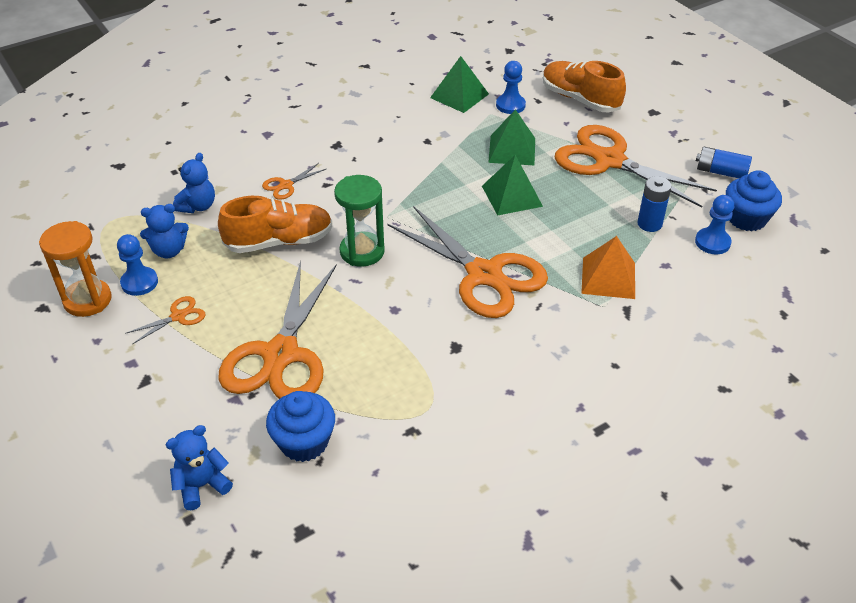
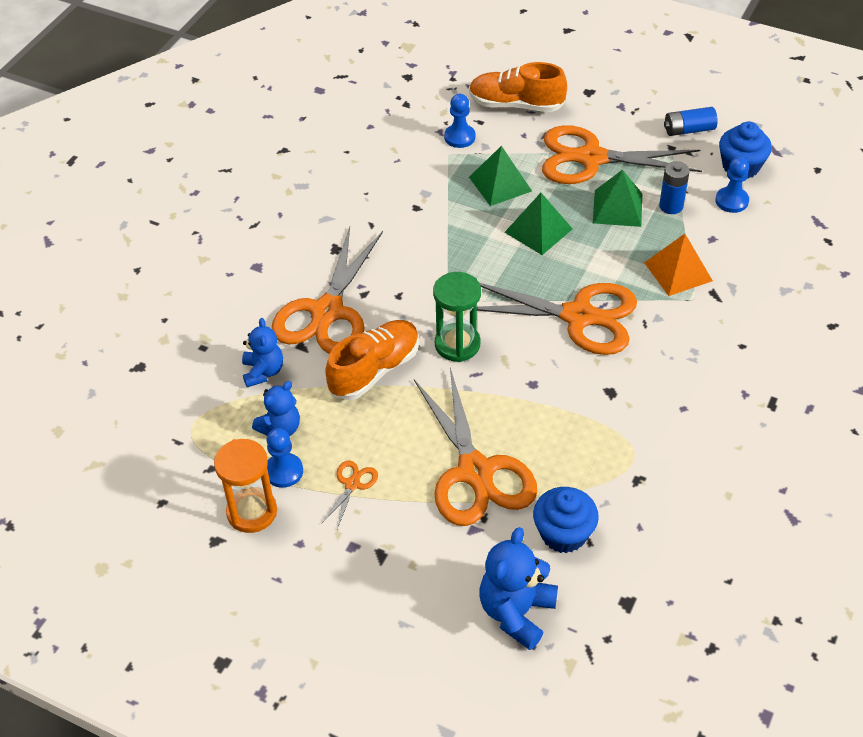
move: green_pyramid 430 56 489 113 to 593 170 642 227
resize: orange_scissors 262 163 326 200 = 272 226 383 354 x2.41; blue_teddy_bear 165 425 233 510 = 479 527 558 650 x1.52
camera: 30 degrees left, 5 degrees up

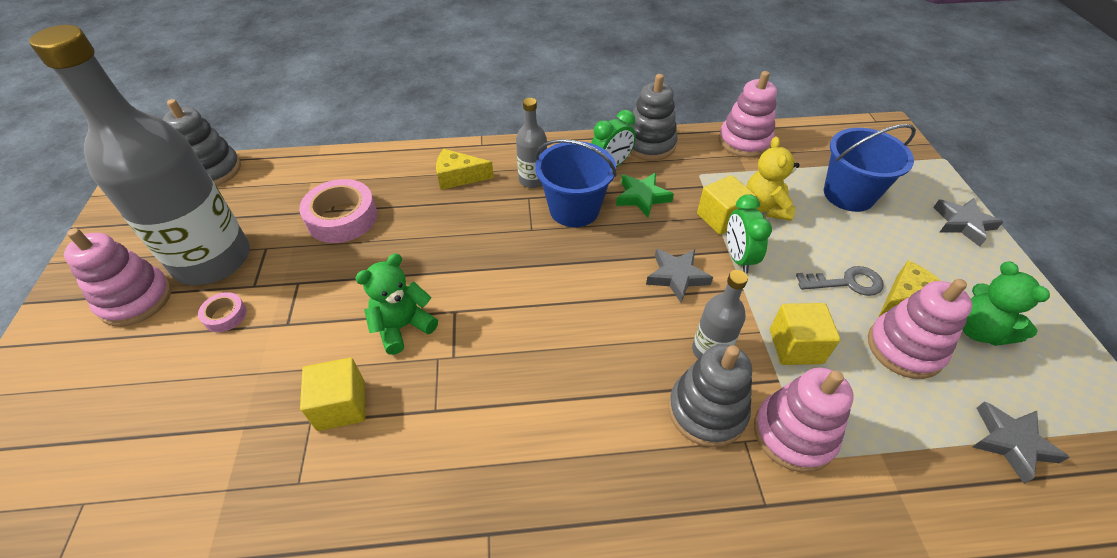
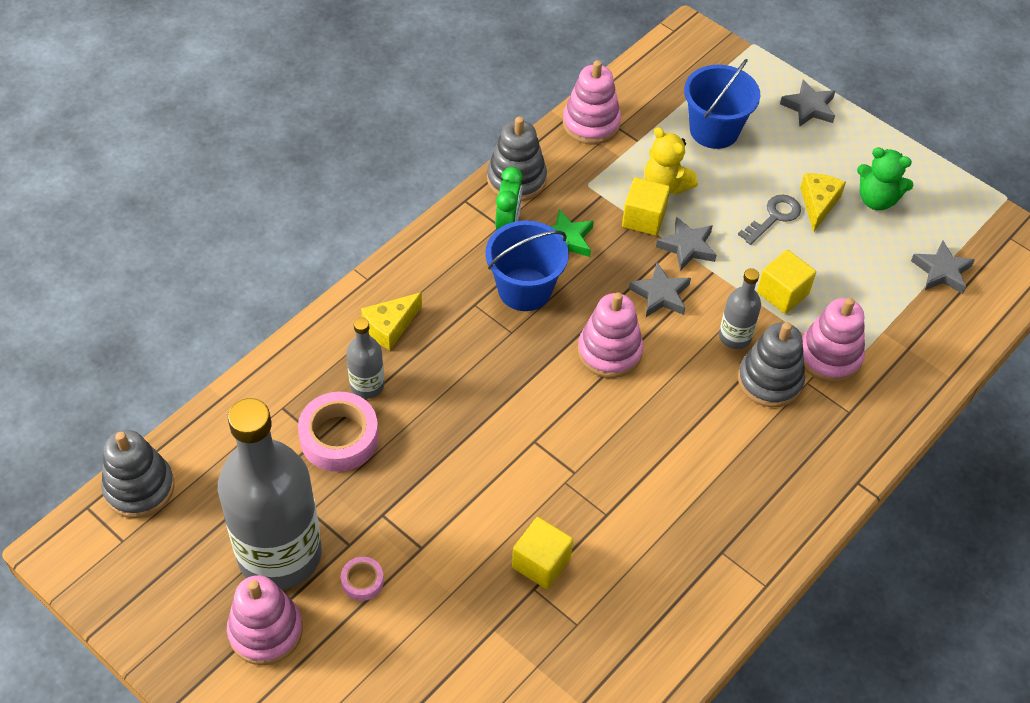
delete: green_teddy_bear 355 254 438 355
move: grey_bottle 516 98 547 188 to 346 318 384 399; pink_stacking_toy 868 279 973 379 to 578 292 643 378
replace: green_clock 727 194 772 273 to grey_star 656 217 716 271
camera: 45 degrees left, 5 degrees up

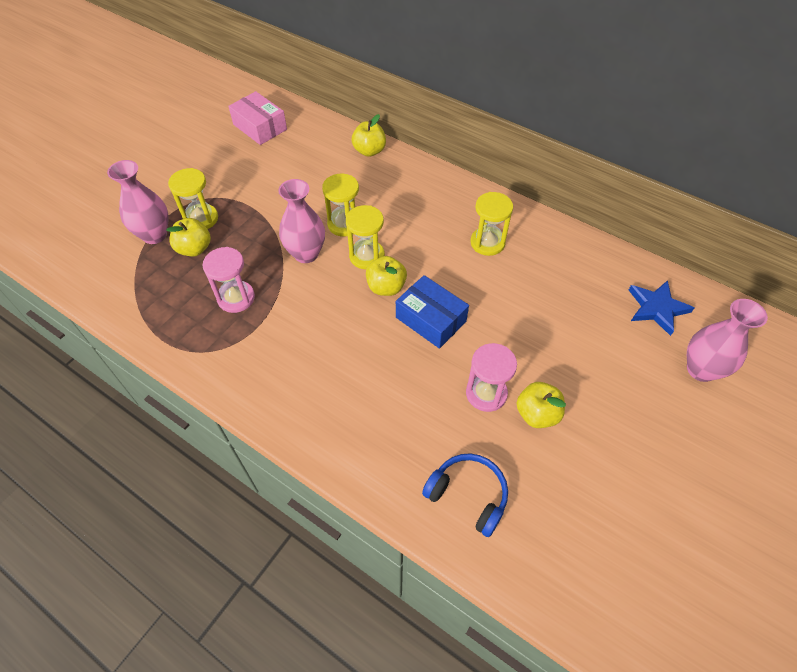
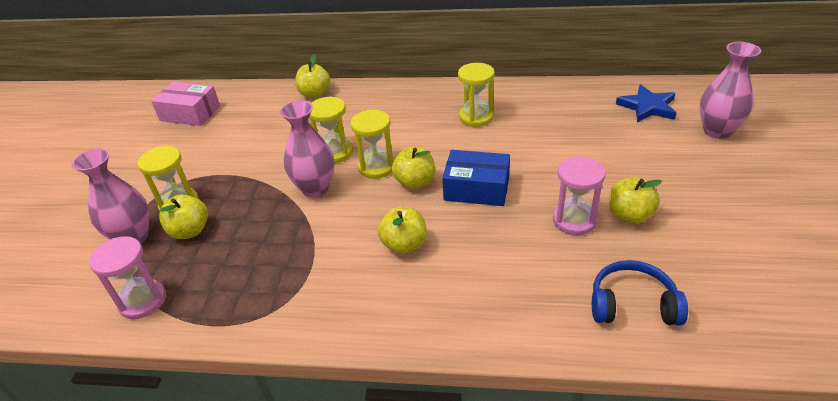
insert: yellow_apple 378 207 427 254
move: pink_hourglass 203 247 255 313 to 89 236 166 319
camera: 25 degrees left, 15 degrees down

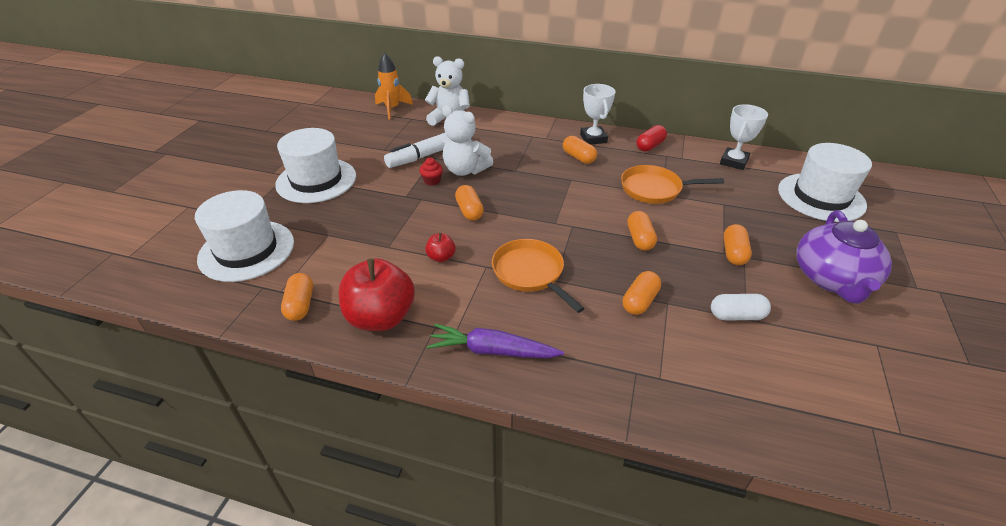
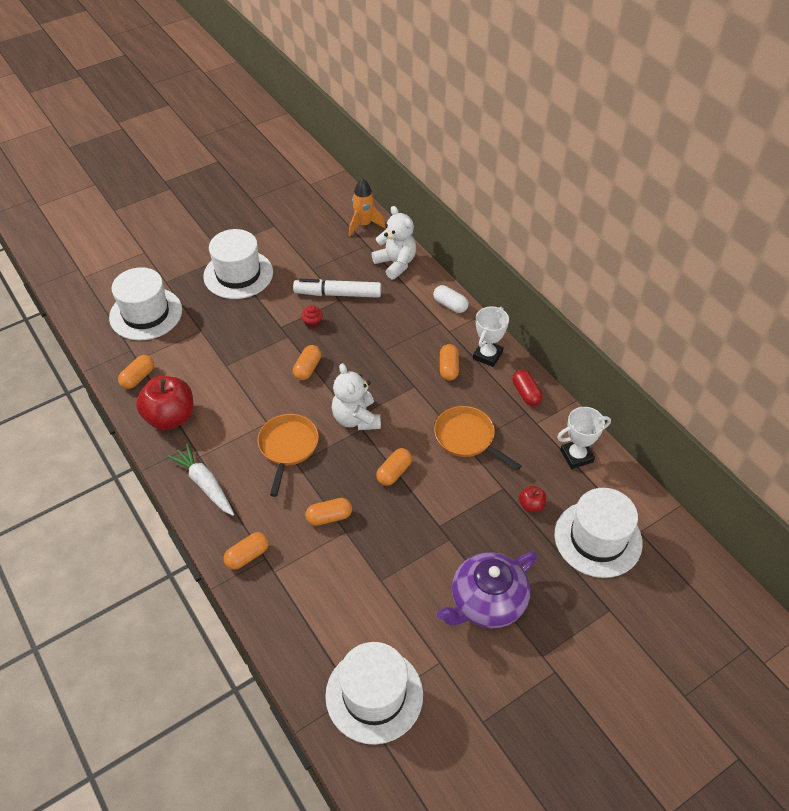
insert: white_hat 325 642 423 745
move: orange_capsule 723 224 752 265 to 224 532 269 570; white_teddy_bear 442 105 493 176 to 332 363 381 430; white_capsule 711 294 771 320 to 433 285 469 313; red_apple 425 233 456 262 to 519 486 546 512
recolor: purple_carrot 427 324 564 358 to white_carrot 167 444 234 516
rotate: red_capsule 636 125 667 152 = 512 370 542 406 75 degrees clockwise
camera: 40 degrees right, 10 degrees up

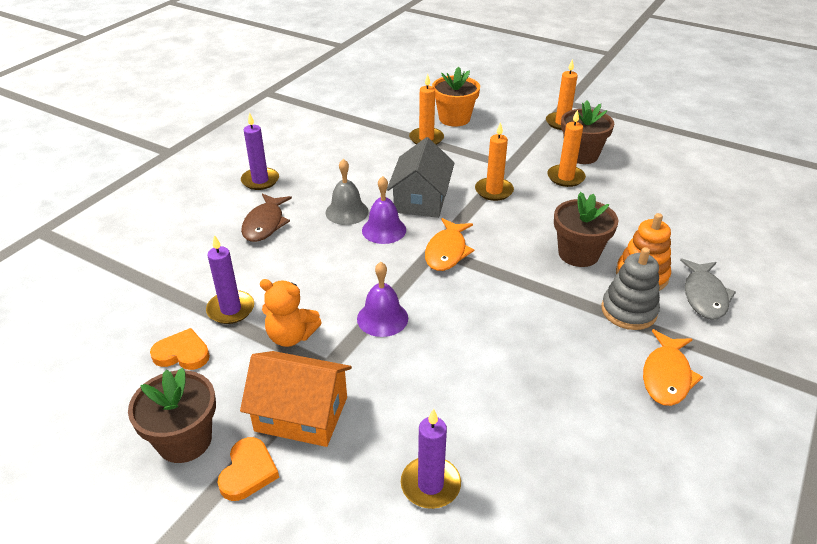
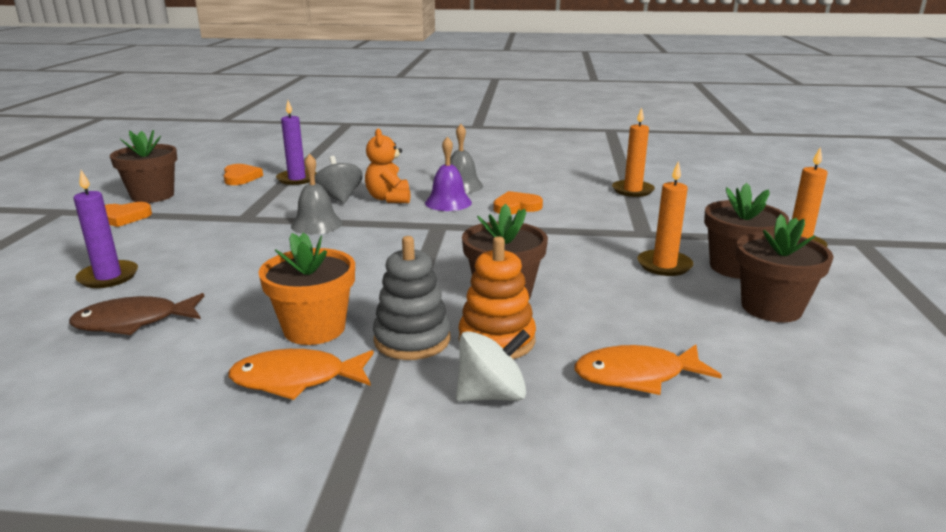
delete: orange_house 240 351 352 447; purple_candle 241 112 279 190; orange_candle 475 122 514 201
insert: grey_spinning_top 315 156 363 204; brown_flower_pot 736 214 834 322
move: brown_fish 241 193 292 242 to 69 293 204 335; orange_flower_pot 432 67 480 127 to 258 233 355 345; orange_teddy_bear 260 279 322 347 to 365 129 410 203; orange_fish 425 218 474 271 to 574 344 722 395
replace: grey_fish 680 259 736 320 to white_spinning_top 456 329 530 401; grey_house 387 137 455 218 to orange_heart 493 191 543 215
recolor: purple_bell 357 262 408 337 to grey_bell 291 154 343 235
camera: 65 degrees right, 15 degrees down

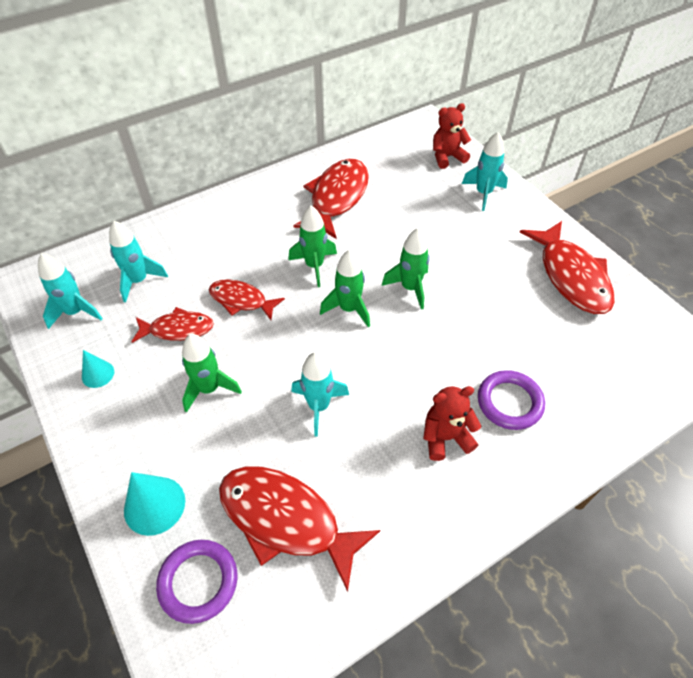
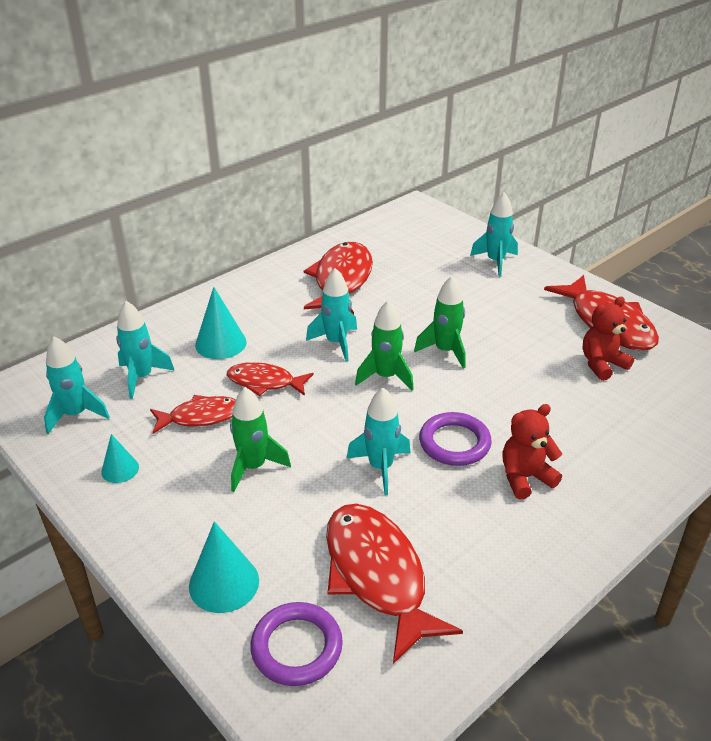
insert: turquoise_cone 195 287 247 359
move: purple_ring 478 370 545 430 to 419 412 492 466; red_teddy_bear 433 103 471 169 to 583 297 634 381
recolor: green_rocket 288 206 337 287 to turquoise_rocket 306 268 357 361
rotate: red_fish 219 466 380 592 = 326 504 463 664 45 degrees clockwise
camera: 10 degrees left, 15 degrees down

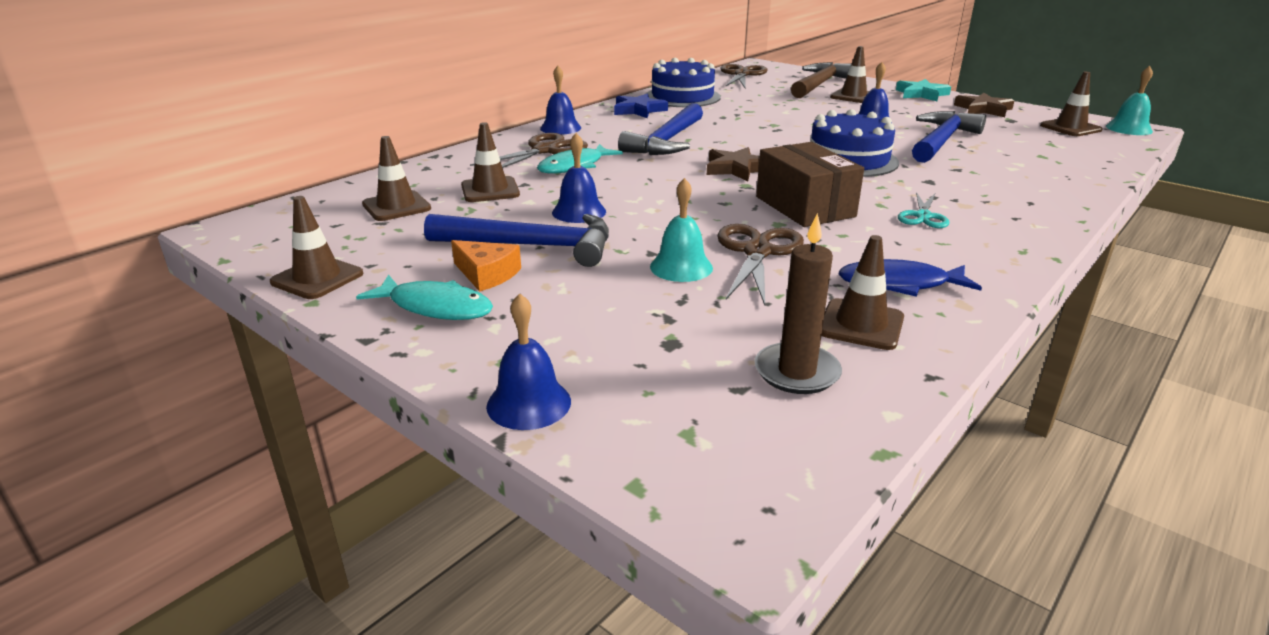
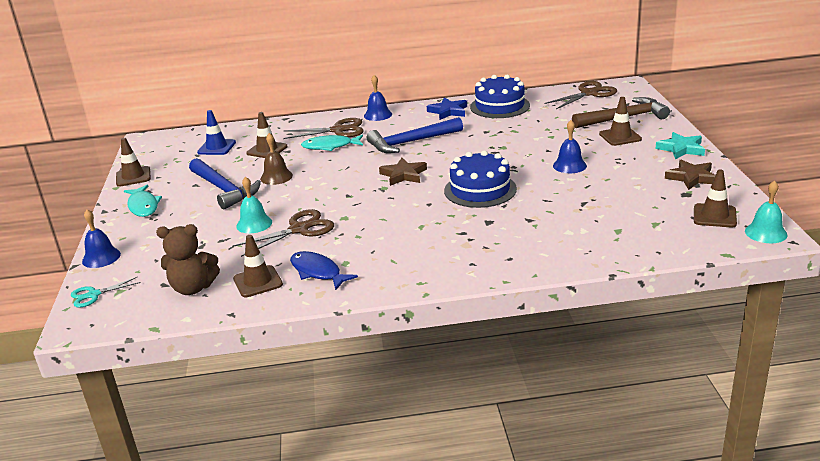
delete: orange_cheese 451 240 521 292; brown_box 756 142 864 227; blue_hammer 912 111 986 163
move: turquoise_scissors 898 192 949 228 to 71 277 141 308
replace: brown_candle 754 213 842 394 to brown_teddy_bear 156 224 220 295
recolor: brown_traffic_cone 362 136 431 221 to blue_traffic_cone 197 110 236 155; blue_bell 552 133 606 223 to brown_bell 260 133 293 185
camera: 45 degrees right, 0 degrees up

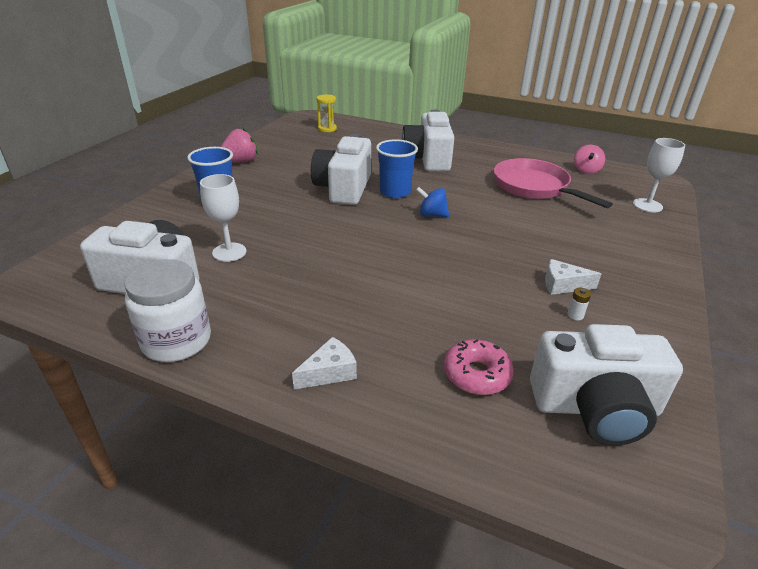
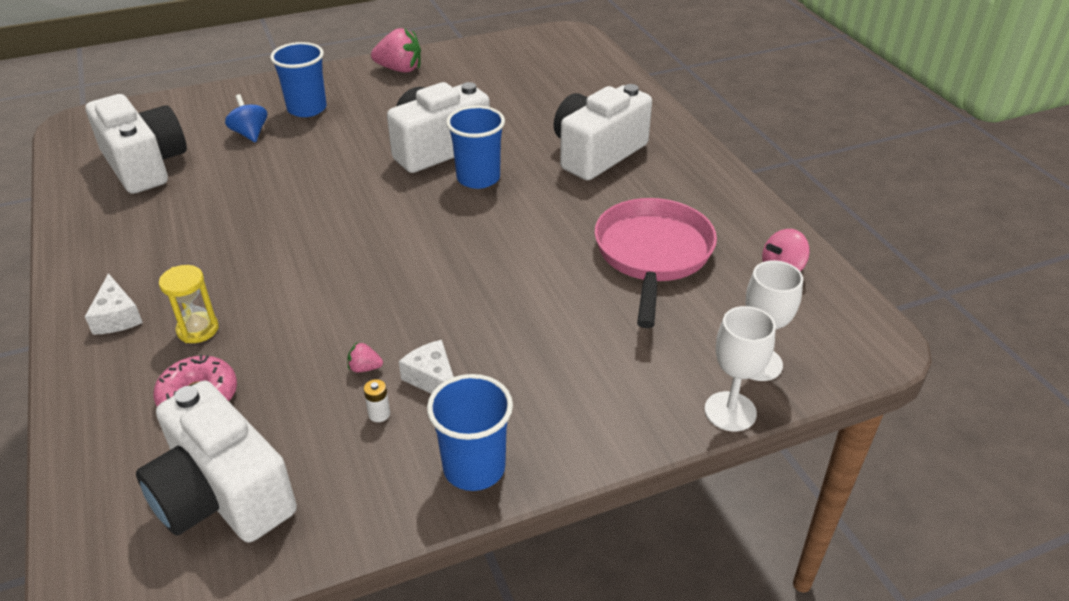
delete: white_jar 124 259 211 362
insert: pink_strawberry 348 342 383 372; blue_cup 427 374 513 491
move: yellow_hourglass 316 94 337 132 to 159 265 219 343; blue_spinning_top 416 187 449 217 to 225 94 267 142; white_goblet 200 174 246 262 to 704 306 776 431
rotate: white_cheese 292 337 357 390 = 85 273 143 335 60 degrees clockwise
camera: 45 degrees right, 5 degrees up

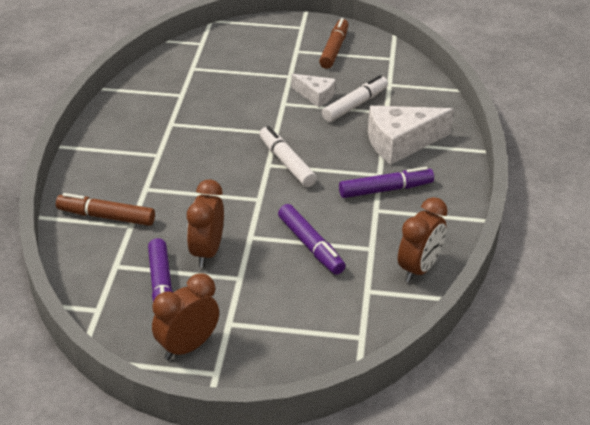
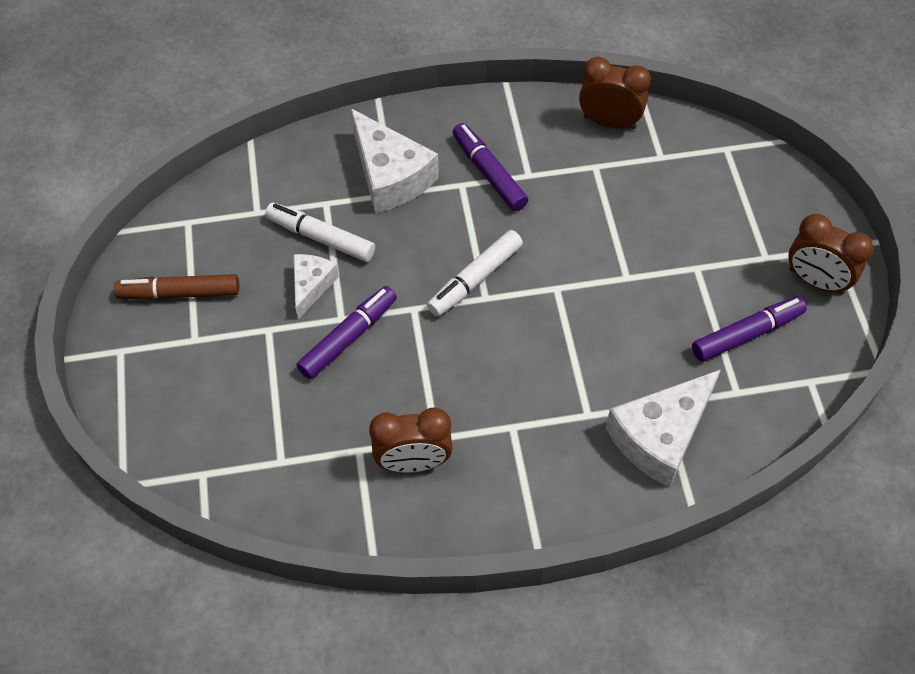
move: purple_marker 278 204 346 275 to 297 286 397 379; brown_clock 187 179 224 267 to 369 408 453 473
replace: brown_marker 56 193 155 226 to white_cheese 606 370 721 488
camera: 105 degrees left, 20 degrees up

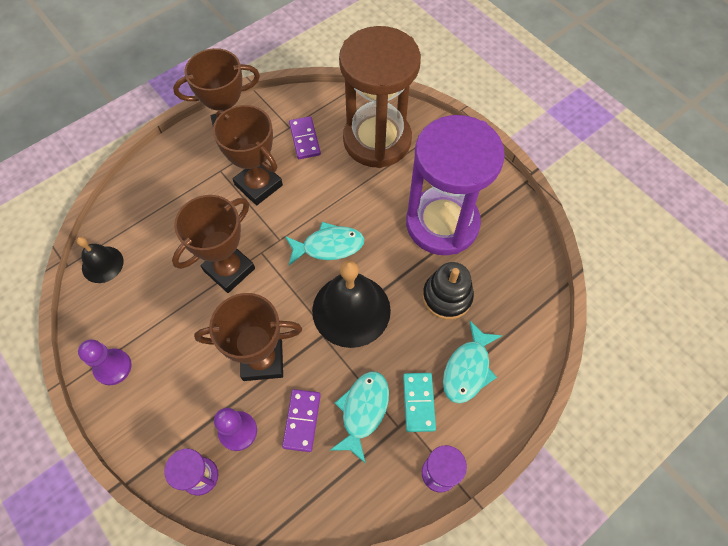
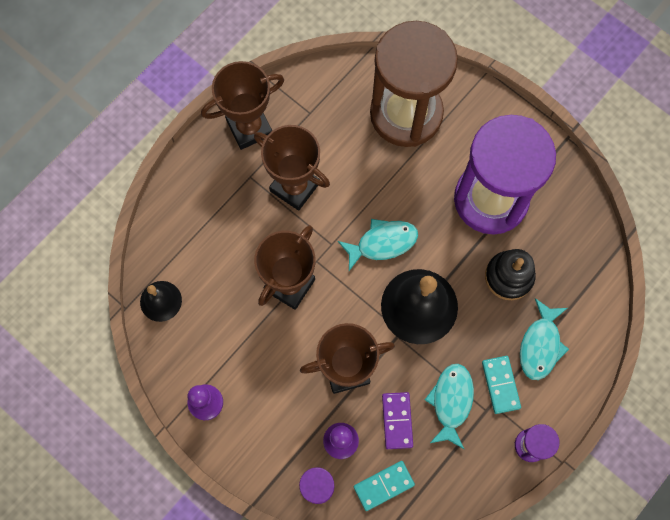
delete: purple_domino 289 116 321 159
insert: turquoise_domino 354 461 415 511
camera: 10 degrees left, 10 degrees up

